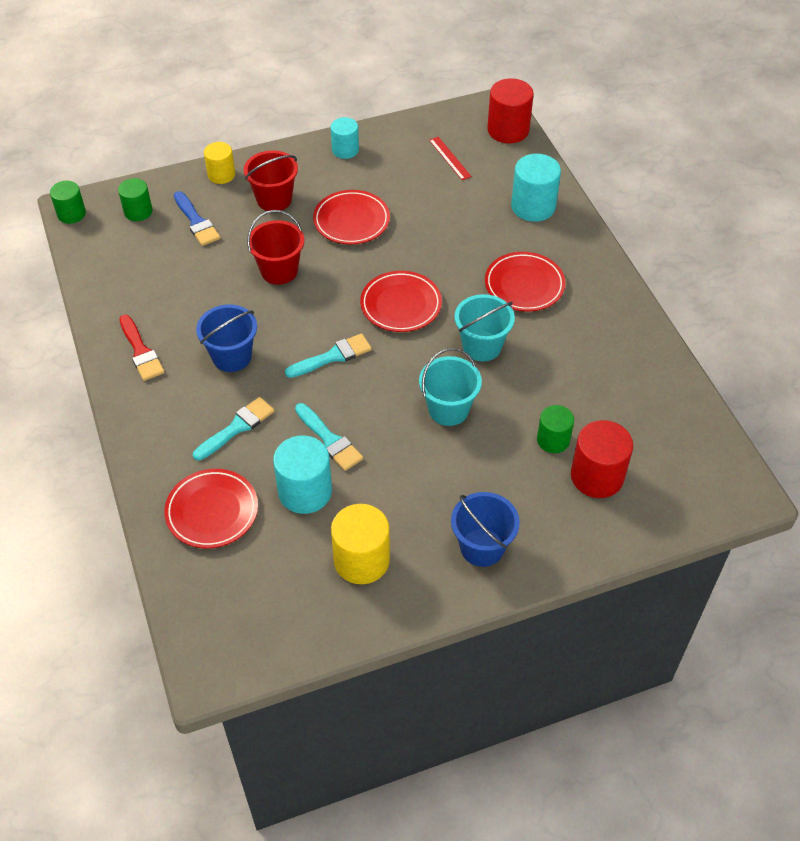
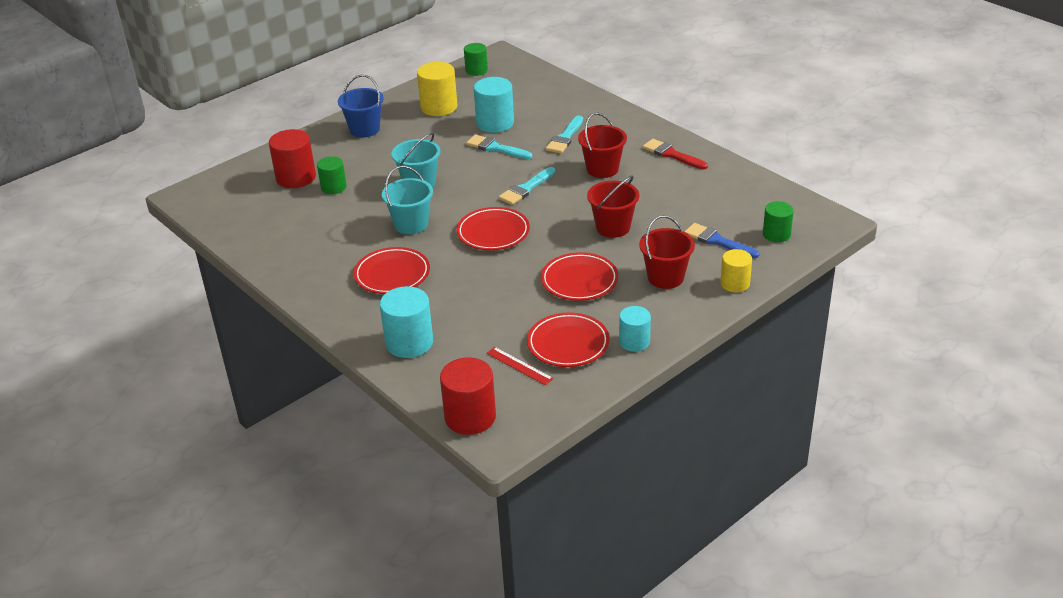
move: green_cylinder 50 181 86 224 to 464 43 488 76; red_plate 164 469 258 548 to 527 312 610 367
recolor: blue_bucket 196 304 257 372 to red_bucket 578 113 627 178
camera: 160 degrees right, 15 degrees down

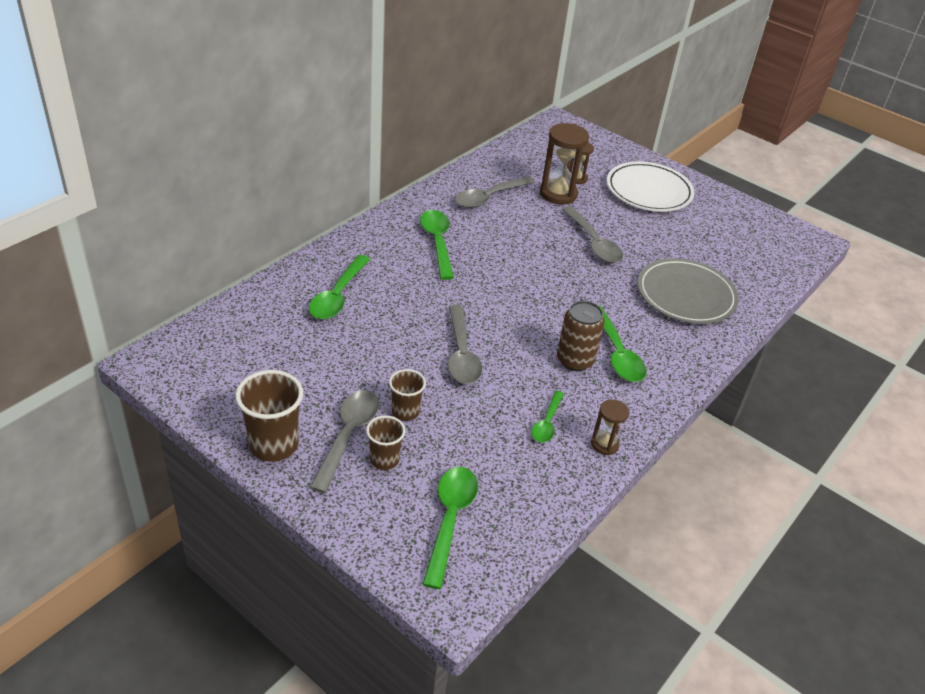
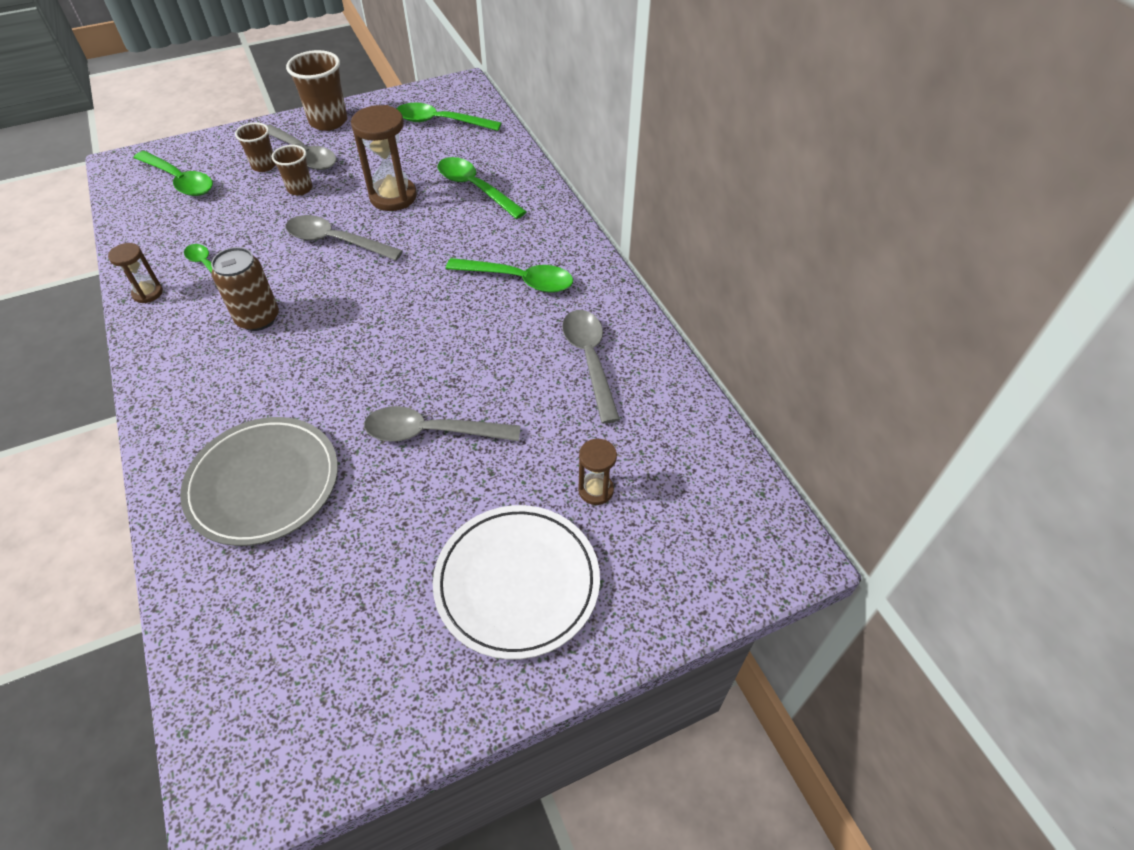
move: brown_hourglass 540 123 589 205 to 351 105 417 211; green_spoon 598 305 647 382 to 397 103 501 131
camera: 120 degrees right, 10 degrees up

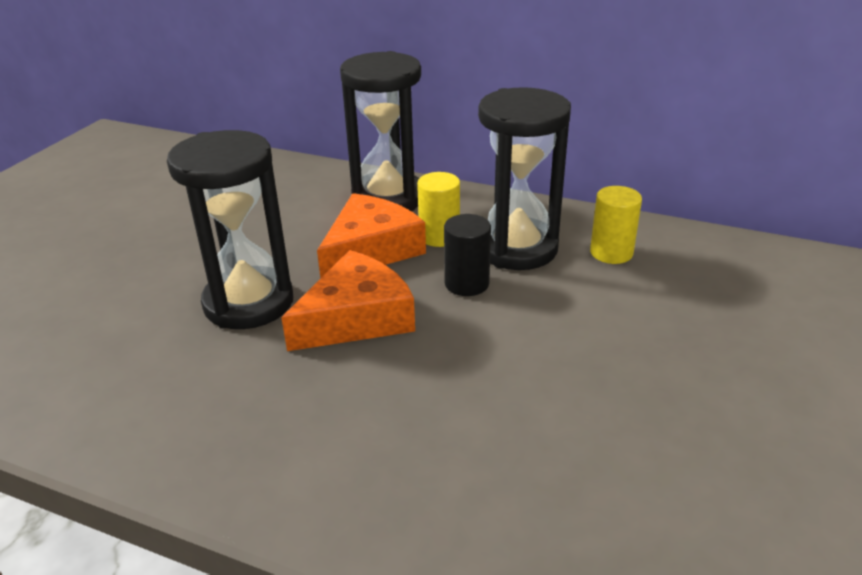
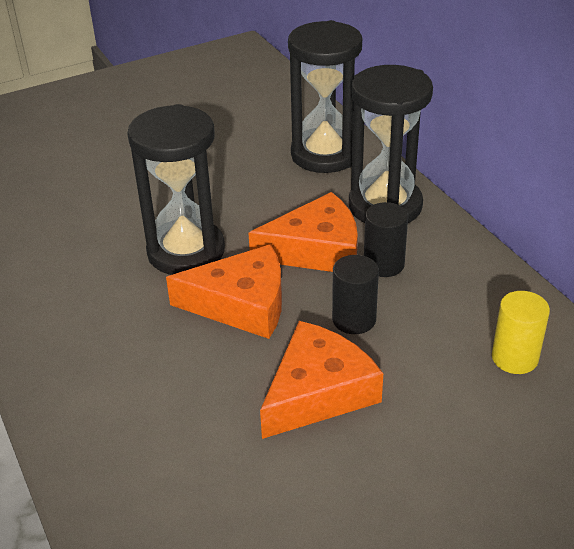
insert: orange_cheese 260 321 383 439
move: black_hourglass 478 87 571 270 to 288 20 362 173
recolor: yellow_cylinder 417 172 460 247 to black_cylinder 364 202 408 277
camera: 40 degrees right, 5 degrees up

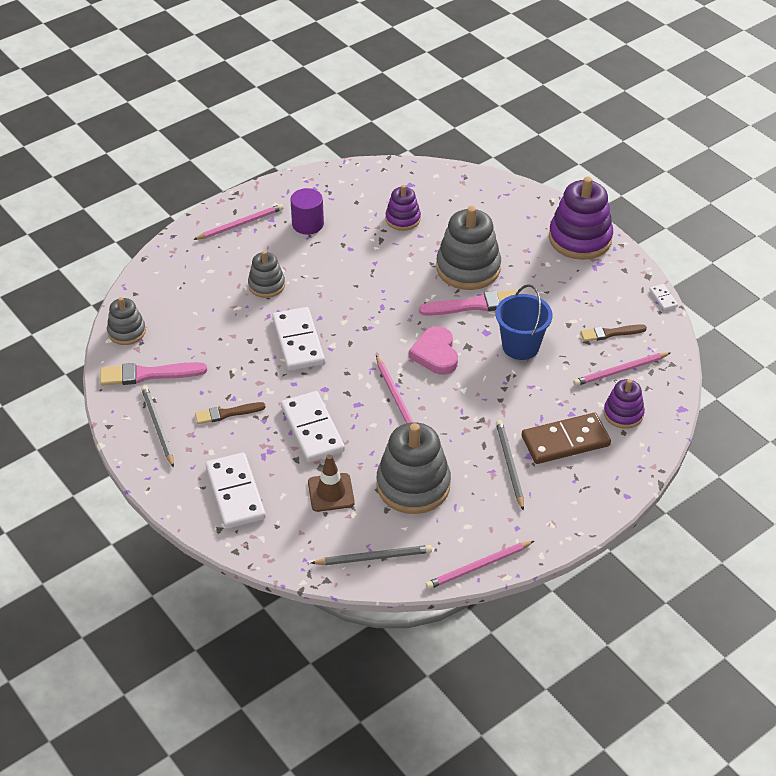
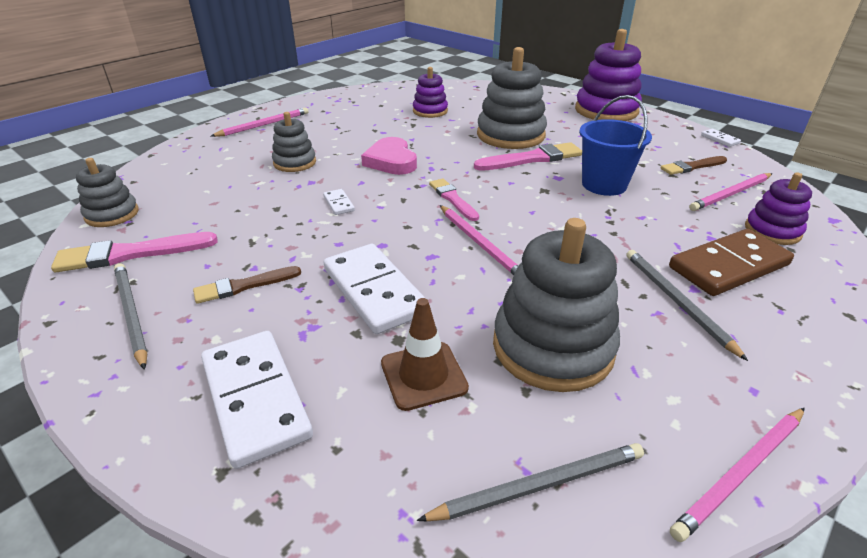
delete: purple_cylinder 290 188 324 235
insert: pink_brush 429 179 479 221
move: pink_heart 409 326 458 375 to 361 137 417 175
resize: white_domino 273 307 325 371 = 323 189 355 215 x0.43
camera: 10 degrees left, 10 degrees down

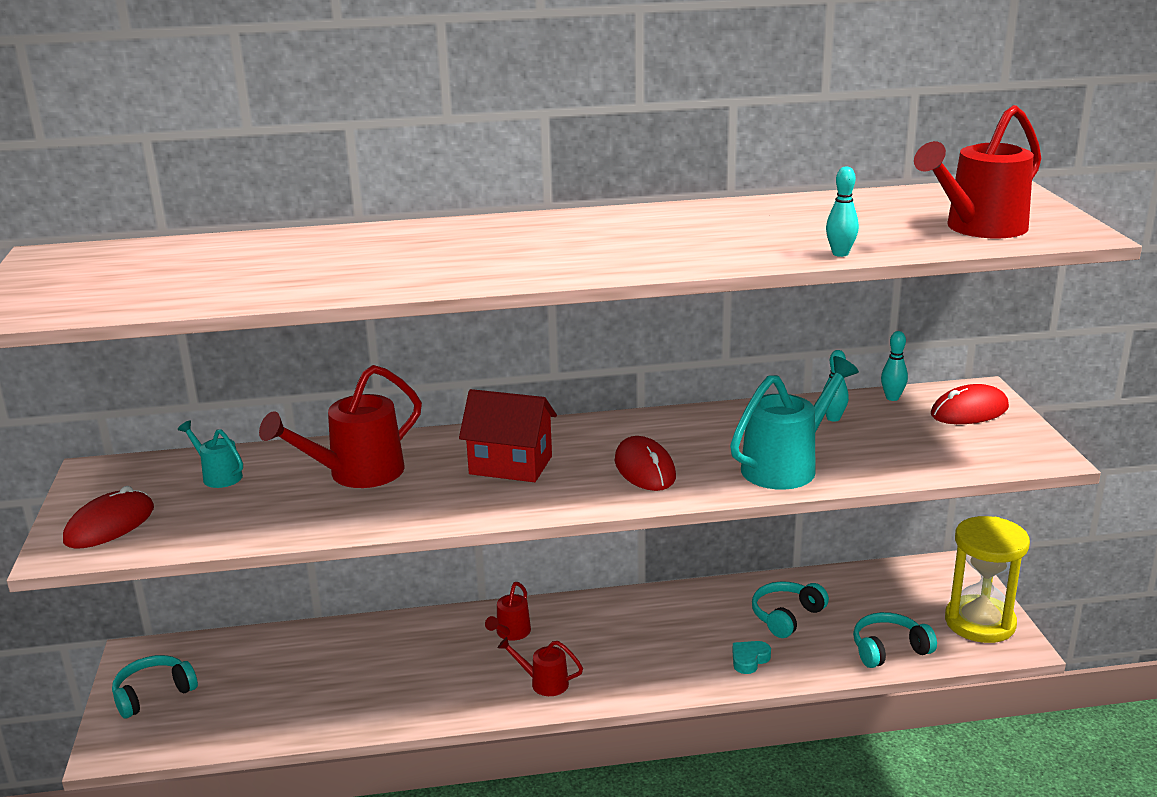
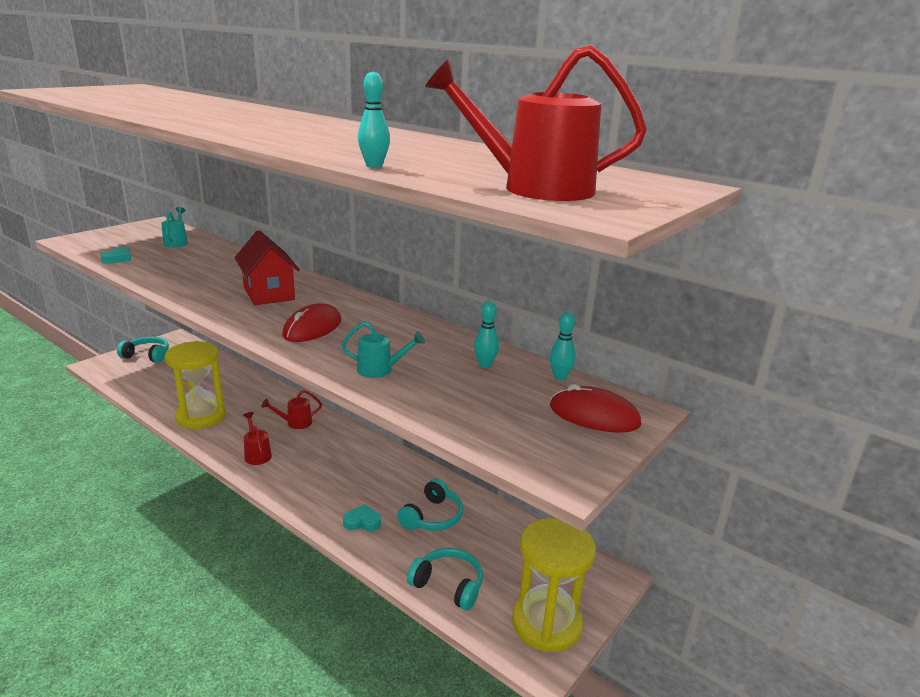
delete: red_mouse 63 486 154 549; red_watering_can 259 365 422 488
insert: turquoise_heart 100 247 131 263; yellow_hourglass 165 341 226 429
rotate: turquoise_headphones 752 581 829 638 = 397 479 463 531 120 degrees clockwise
resize: turquoise_watering_can 730 356 859 490 = 342 321 425 378 x0.53
camera: 45 degrees right, 0 degrees up

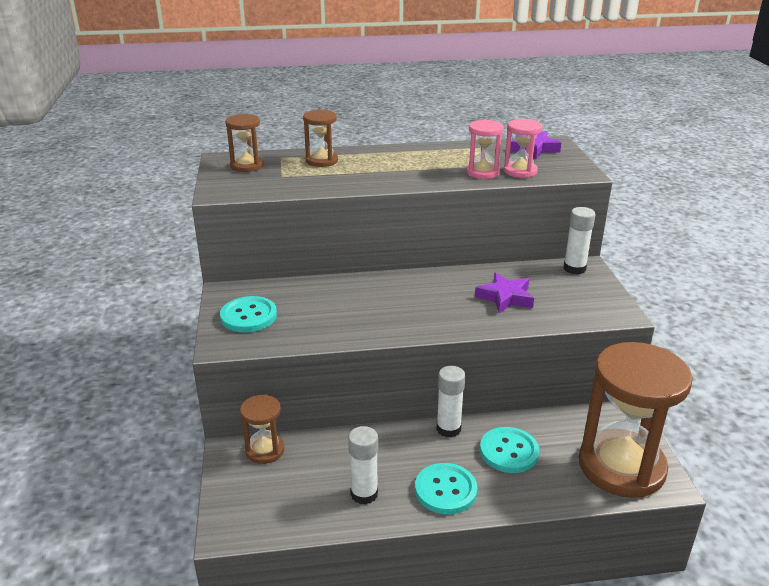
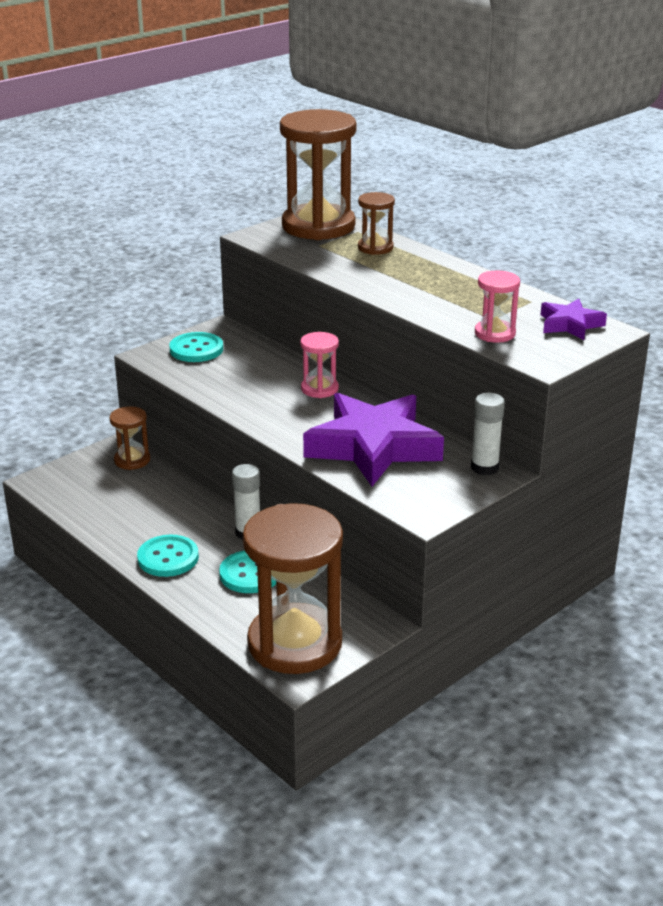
delete: white_glue_stick 348 426 378 505
move: pink_hourglass 466 120 504 179 to 300 332 339 398
resize: brown_hourglass 225 114 264 172 = 280 109 357 240 x2.14; purple_star 475 273 534 313 = 303 393 444 486 x2.06
camera: 55 degrees right, 0 degrees up

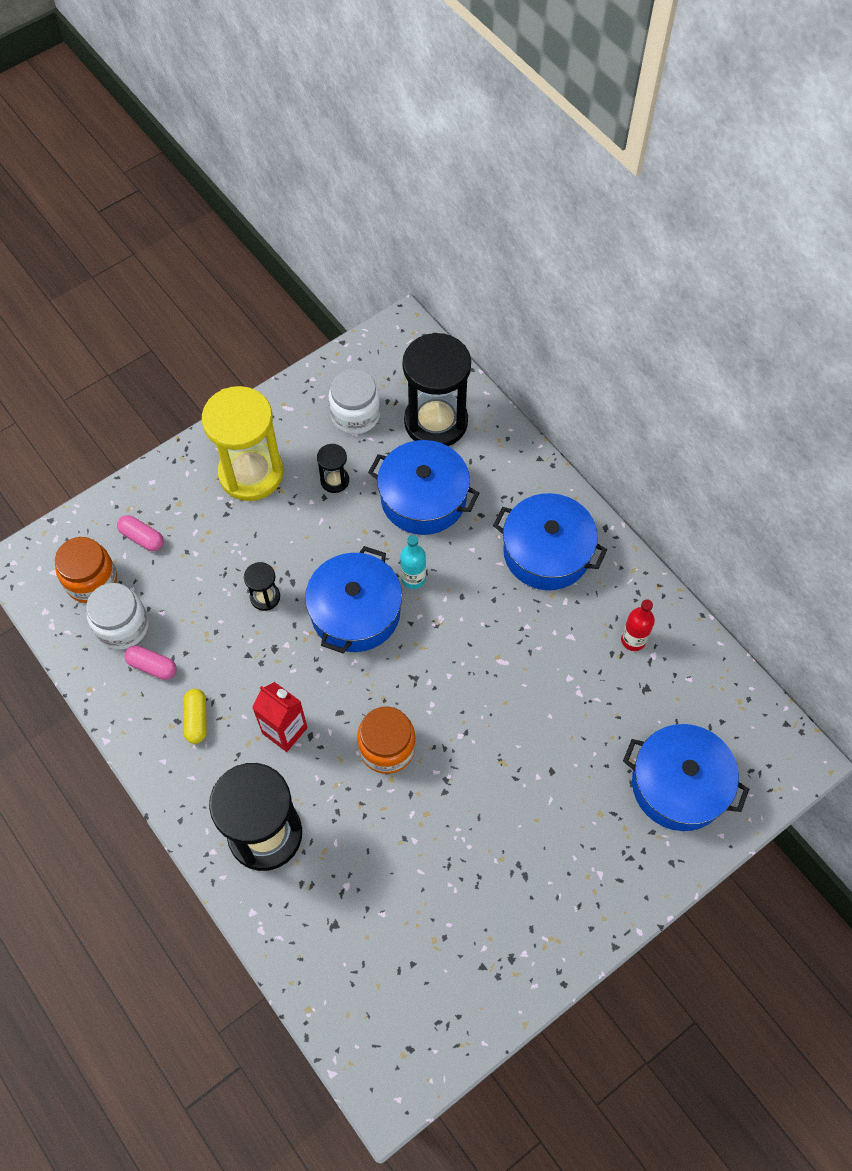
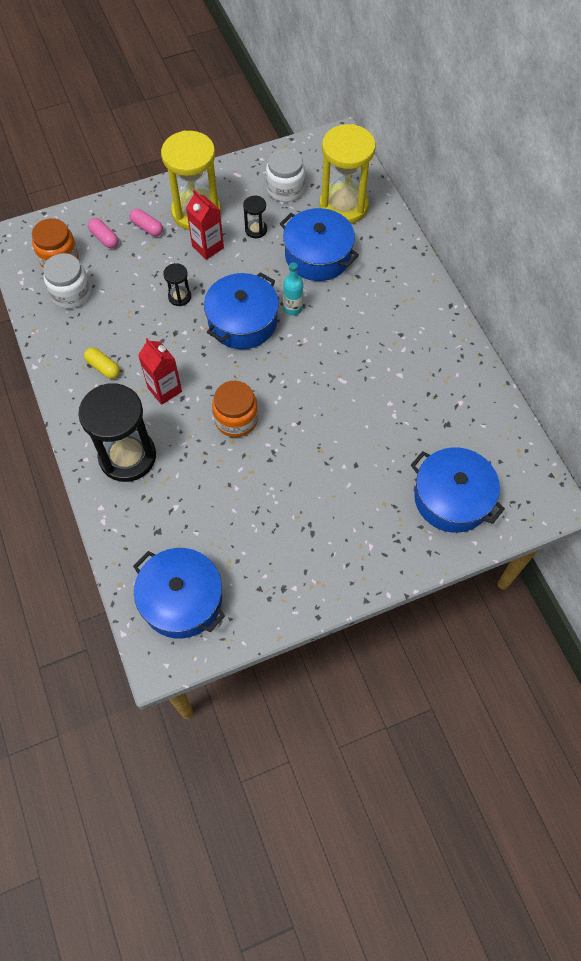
delete: red_bottle 621 599 655 651
insert: red_carton 186 190 224 260
move: pink_capsule 124 645 177 680 to 130 209 163 236; blue_pot 493 493 607 590 to 133 548 225 639
recolor: black_hourglass 402 333 471 446 to yellow_hourglass 319 124 376 224
rotate: yellow_capsule 183 689 206 744 = 84 347 120 379 60 degrees counterclockwise
camera: 15 degrees right, 0 degrees up

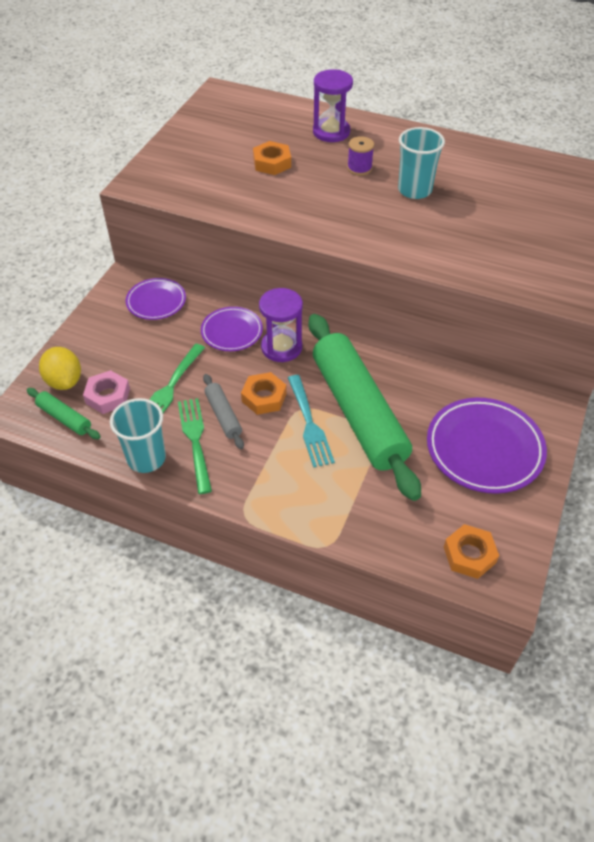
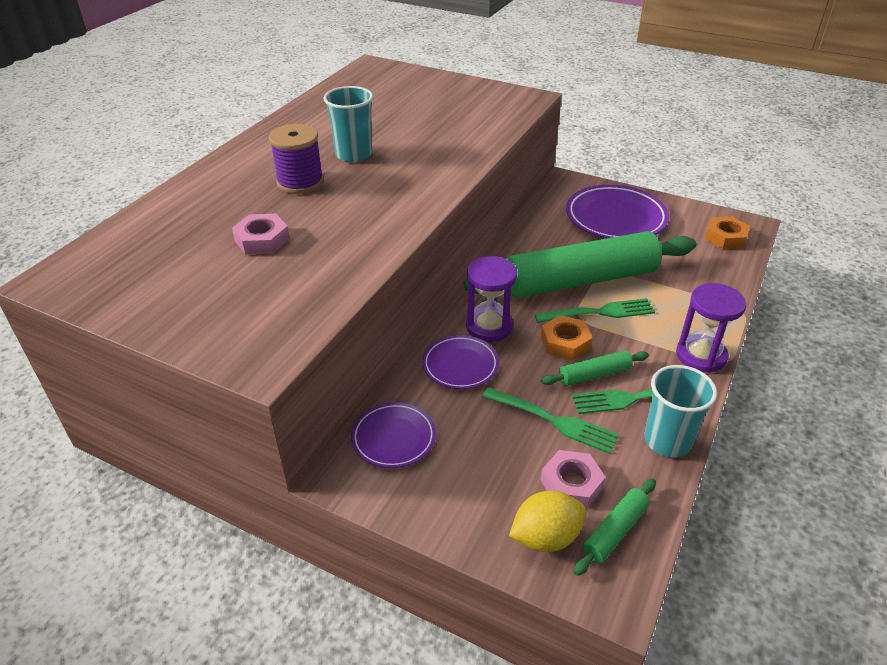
move: purple_hourglass 313 70 353 142 to 676 283 746 373
recolor: orange_nut 253 141 291 175 to pink_nut 232 214 290 255; turquoise_fork 288 375 335 468 to green_fork 534 298 655 323; grey_rolling_pin 203 374 244 449 to green_rolling_pin 541 350 649 386
resize: purple_spool 347 136 374 176 = 269 124 324 194 x1.58
camera: 85 degrees left, 10 degrees down

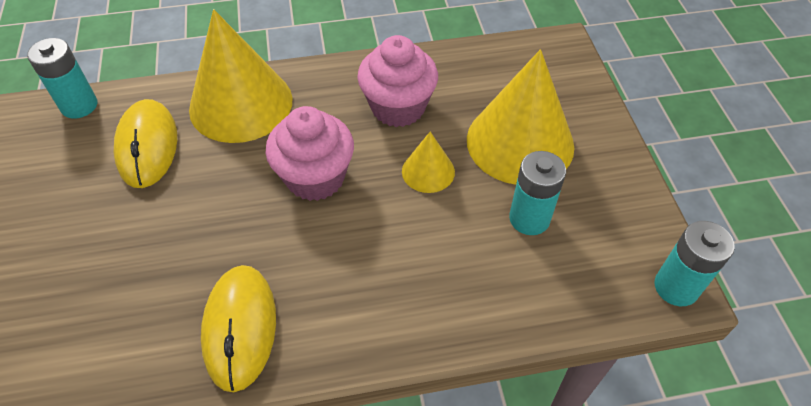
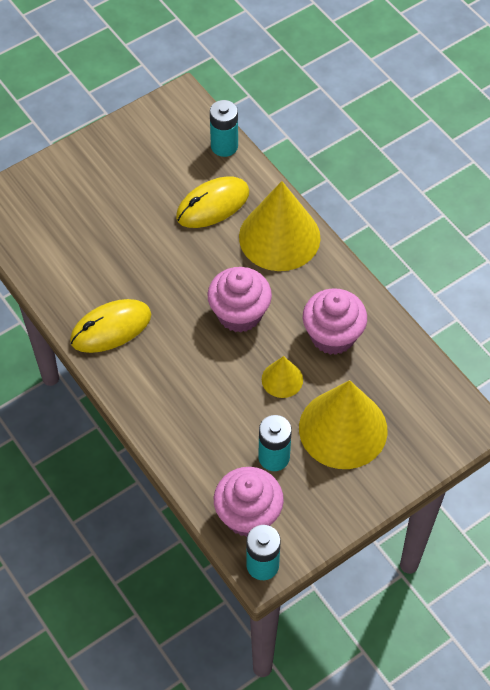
insert: pink_cupcake 214 467 284 537
camera: 65 degrees right, 5 degrees up

